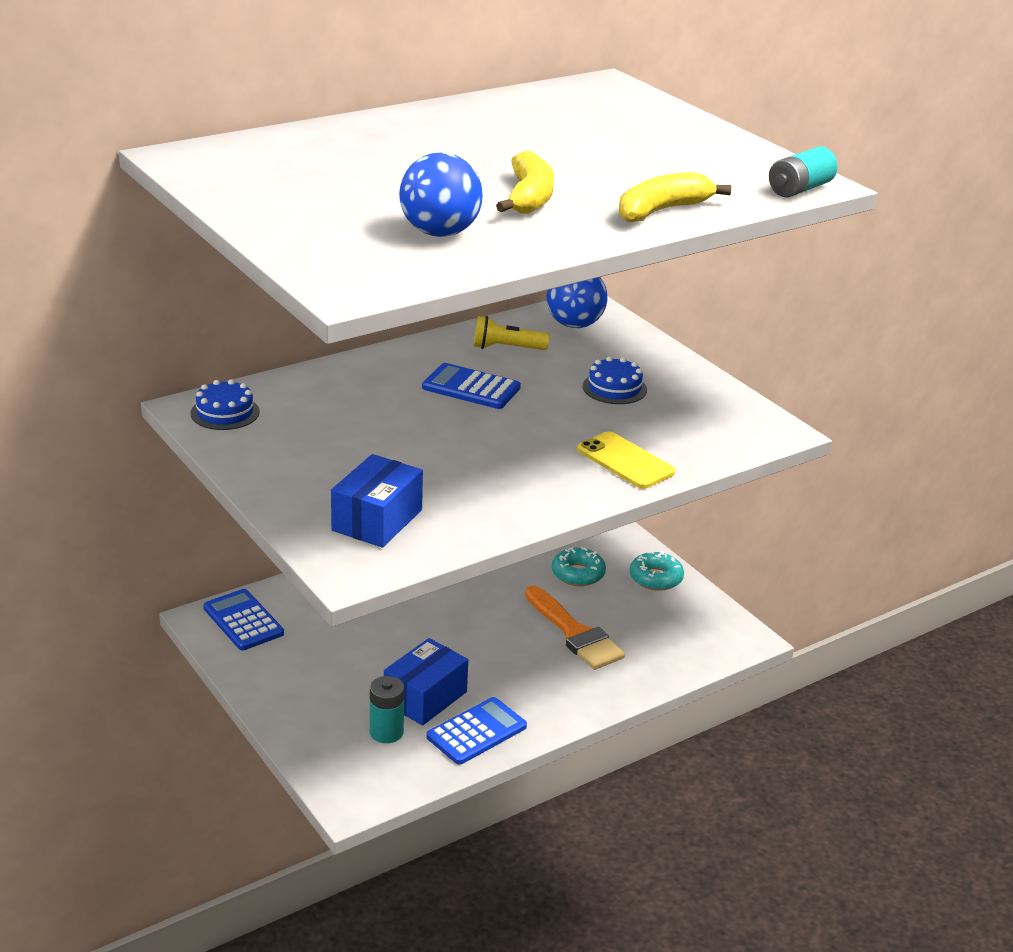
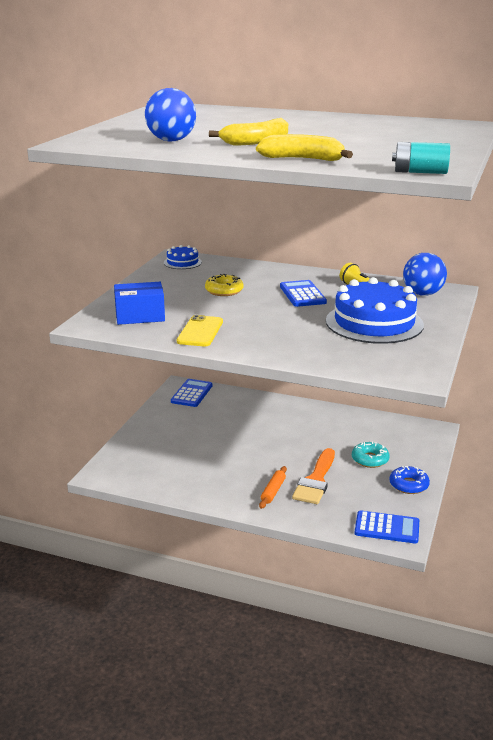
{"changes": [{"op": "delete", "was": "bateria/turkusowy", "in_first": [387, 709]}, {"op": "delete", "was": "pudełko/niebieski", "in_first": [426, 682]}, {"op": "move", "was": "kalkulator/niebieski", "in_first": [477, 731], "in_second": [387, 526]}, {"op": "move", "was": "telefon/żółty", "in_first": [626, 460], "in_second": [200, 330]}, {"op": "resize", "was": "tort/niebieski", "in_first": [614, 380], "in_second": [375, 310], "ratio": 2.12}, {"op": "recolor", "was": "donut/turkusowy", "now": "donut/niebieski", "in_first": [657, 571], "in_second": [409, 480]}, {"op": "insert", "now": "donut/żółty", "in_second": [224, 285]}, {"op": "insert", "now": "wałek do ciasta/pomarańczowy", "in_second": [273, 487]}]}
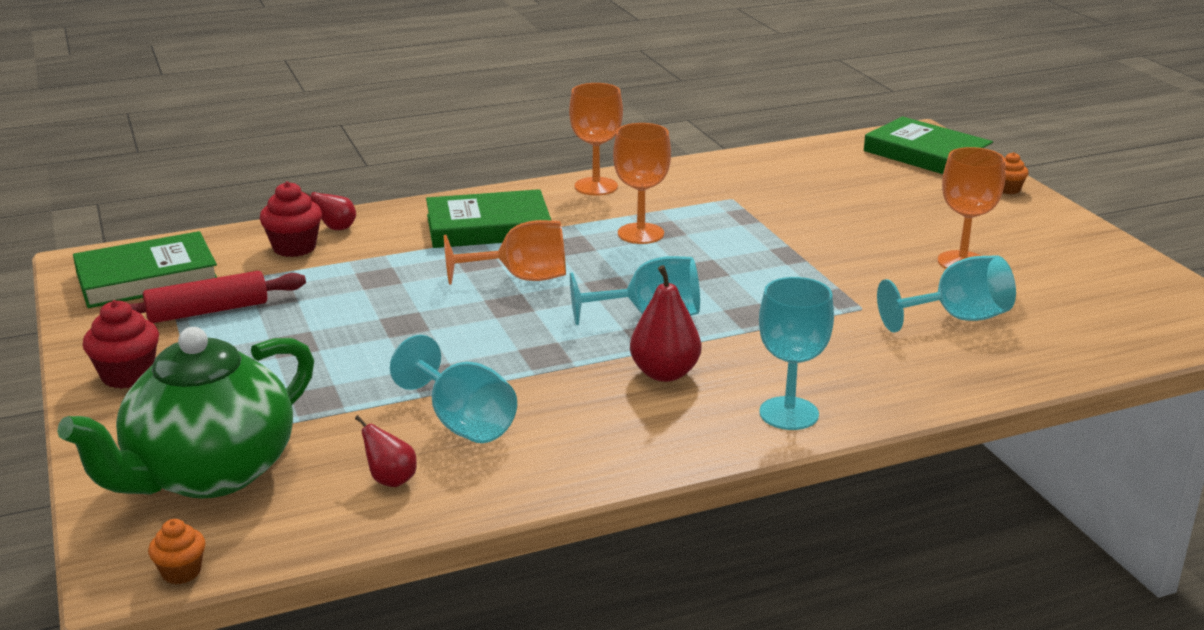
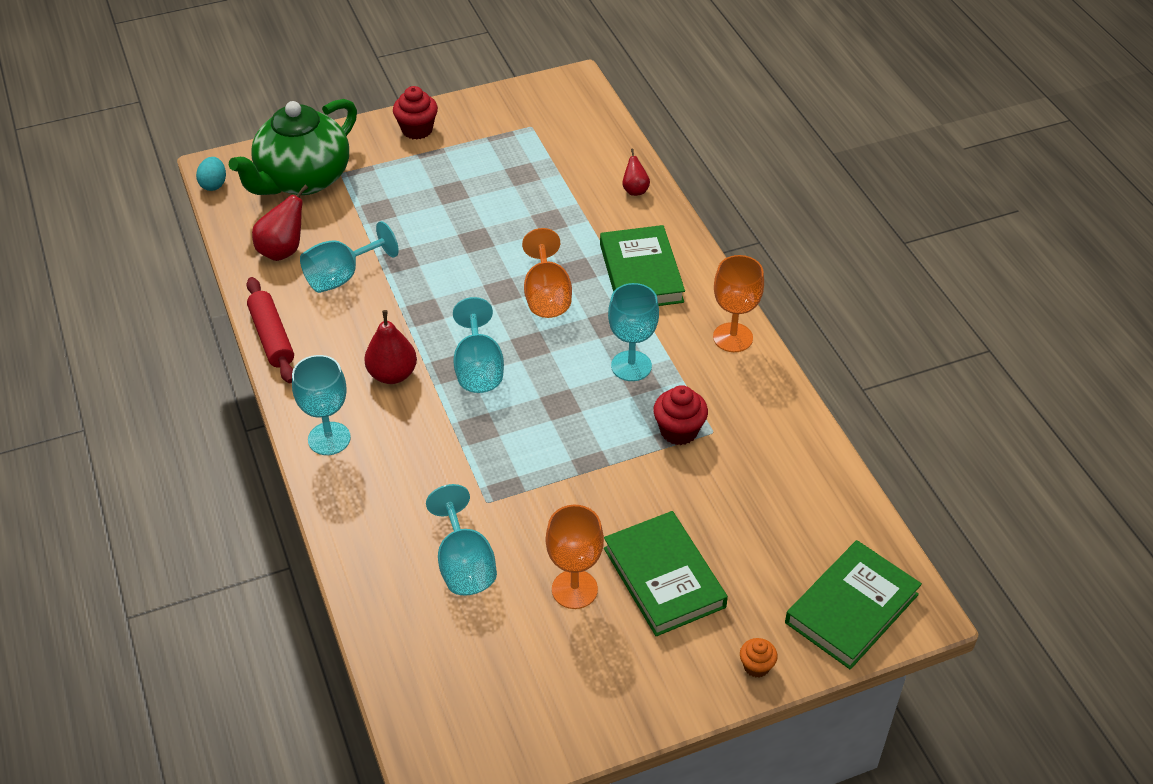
{"changes": [{"op": "rotate", "was": "imbryk/zielony", "in_first": [185, 412], "in_second": [293, 147], "clockwise": -90}, {"op": "move", "was": "książka/zielony", "in_first": [145, 269], "in_second": [666, 573]}, {"op": "move", "was": "wałek do ciasta/czerwony", "in_first": [217, 297], "in_second": [270, 330]}, {"op": "replace", "was": "muffinka/pomarańczowy", "now": "jajko/turkusowy", "in_first": [176, 551], "in_second": [211, 174]}, {"op": "move", "was": "muffinka/czerwony", "in_first": [291, 219], "in_second": [680, 415]}, {"op": "resize", "was": "gruszka/czerwony", "in_first": [386, 451], "in_second": [280, 223], "ratio": 1.66}, {"op": "recolor", "was": "kielich/pomarańczowy", "now": "kielich/turkusowy", "in_first": [642, 183], "in_second": [633, 332]}]}
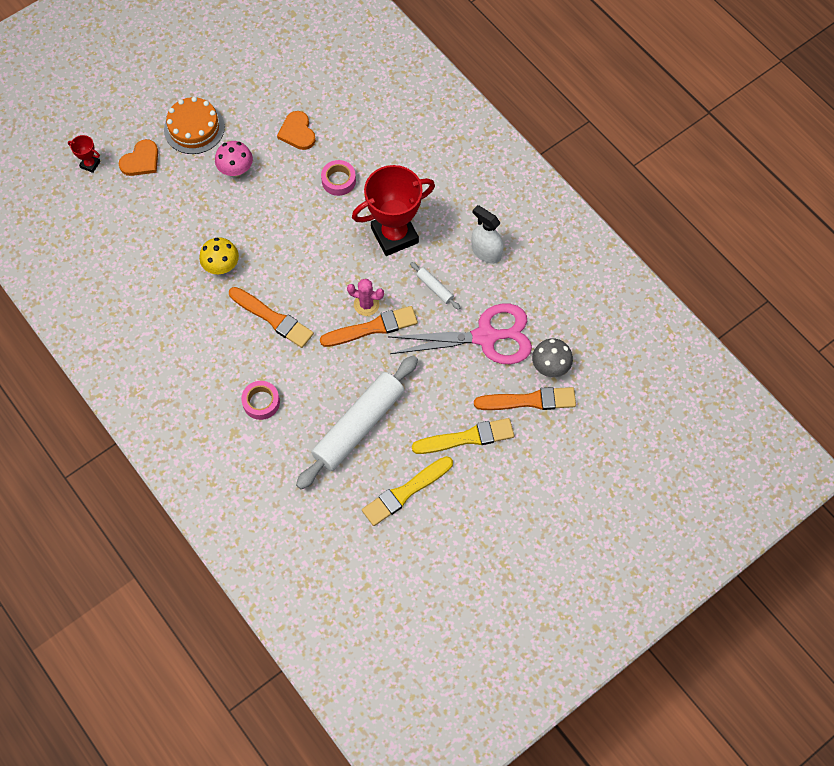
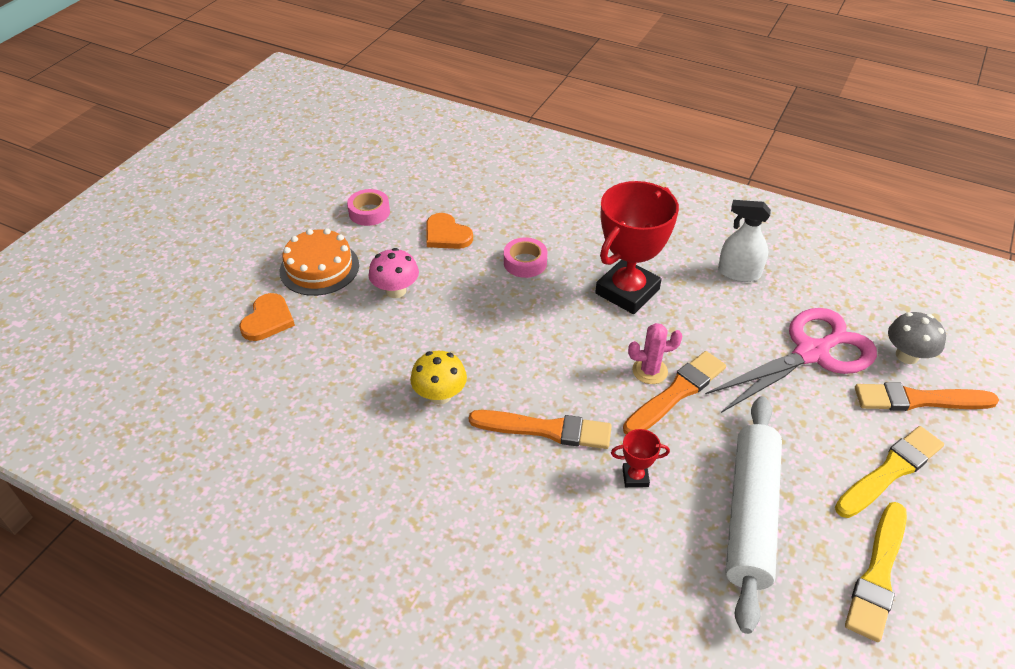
{"changes": [{"op": "move", "was": "puchar/czerwony", "in_first": [84, 154], "in_second": [640, 458]}, {"op": "move", "was": "taśma klejąca/różowy", "in_first": [260, 400], "in_second": [368, 207]}, {"op": "delete", "was": "wałek do ciasta/biały", "in_first": [435, 286]}, {"op": "rotate", "was": "pędzel/pomarańczowy", "in_first": [525, 398], "in_second": [927, 396], "clockwise": -150}]}
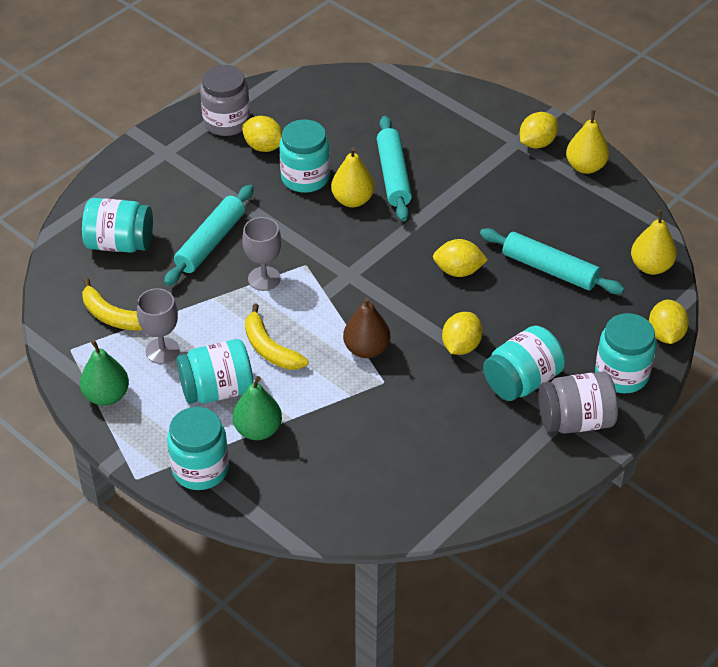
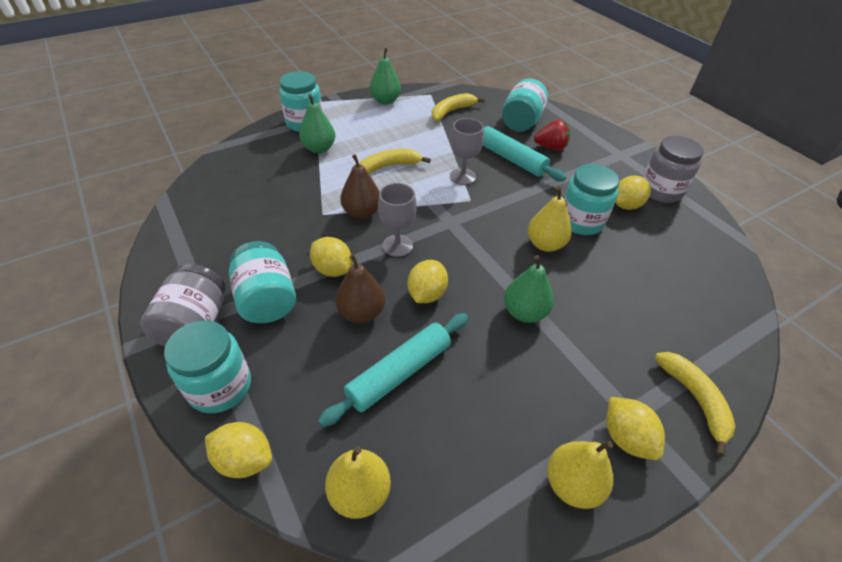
{"changes": [{"op": "move", "was": "kielich/szary", "in_first": [158, 326], "in_second": [397, 220]}, {"op": "delete", "was": "słoik/turkusowy", "in_first": [215, 371]}, {"op": "delete", "was": "wałek do ciasta/turkusowy", "in_first": [394, 168]}, {"op": "insert", "now": "gruszka/brązowy", "in_second": [360, 288]}, {"op": "insert", "now": "gruszka/zielony", "in_second": [529, 289]}, {"op": "insert", "now": "truskawka/czerwony", "in_second": [552, 134]}, {"op": "insert", "now": "banan/żółty", "in_second": [695, 404]}]}
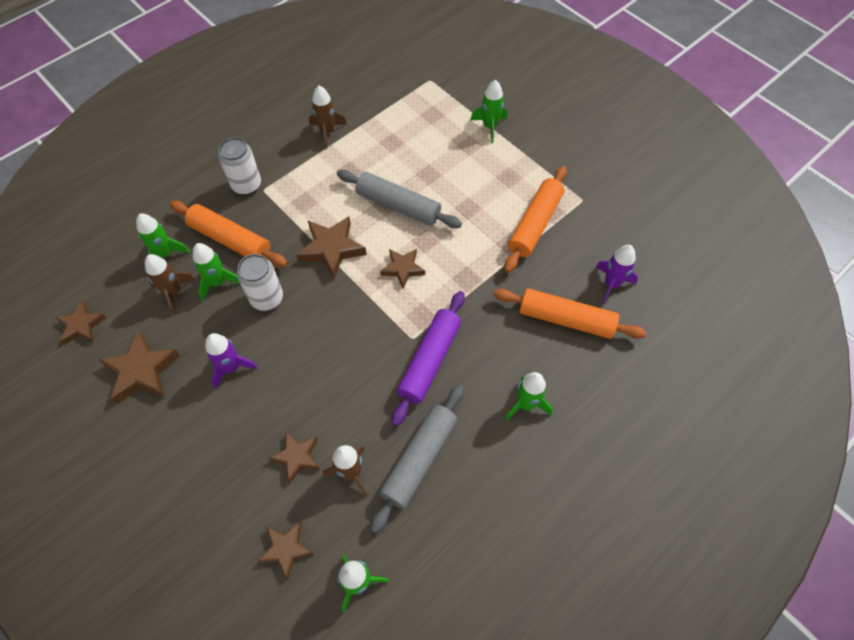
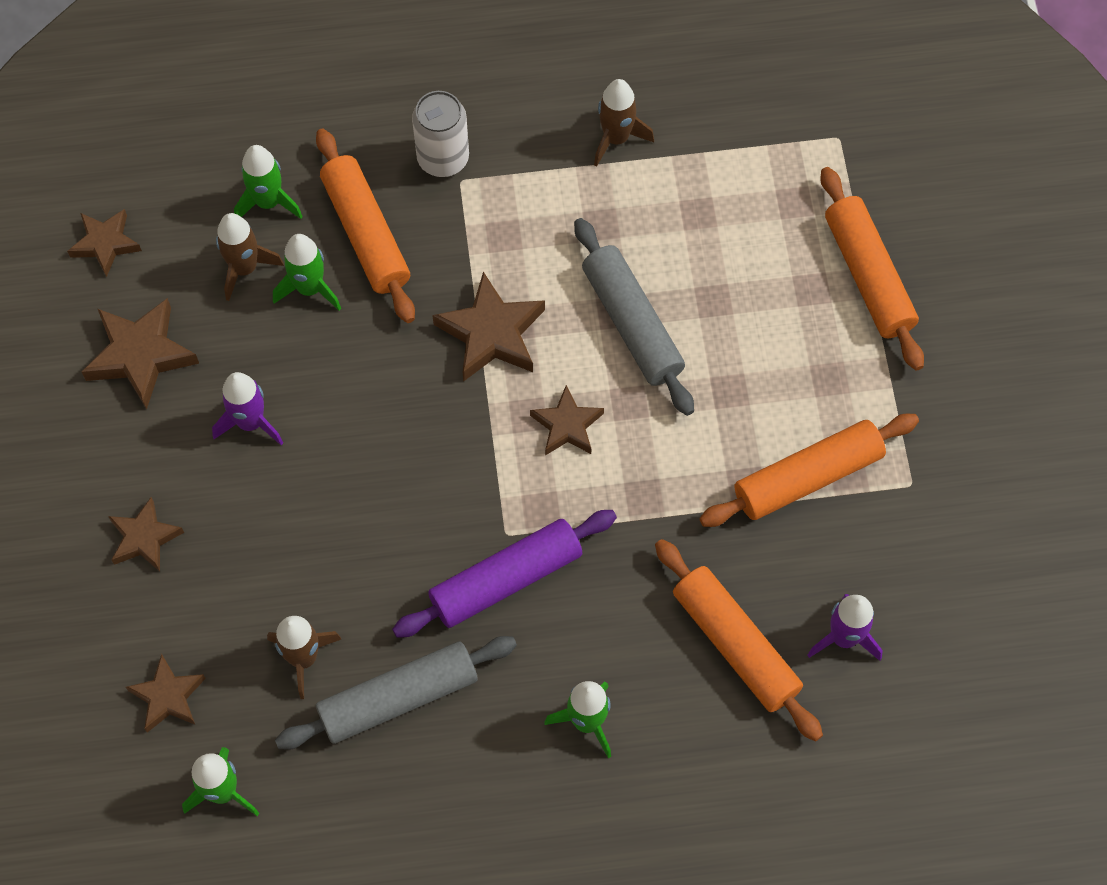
{"changes": [{"op": "delete", "was": "puszka/biały", "in_first": [260, 282]}, {"op": "move", "was": "gwiazda/brązowy", "in_first": [294, 457], "in_second": [146, 534]}, {"op": "replace", "was": "rakieta/zielony", "now": "wałek do ciasta/pomarańczowy", "in_first": [489, 111], "in_second": [872, 269]}]}
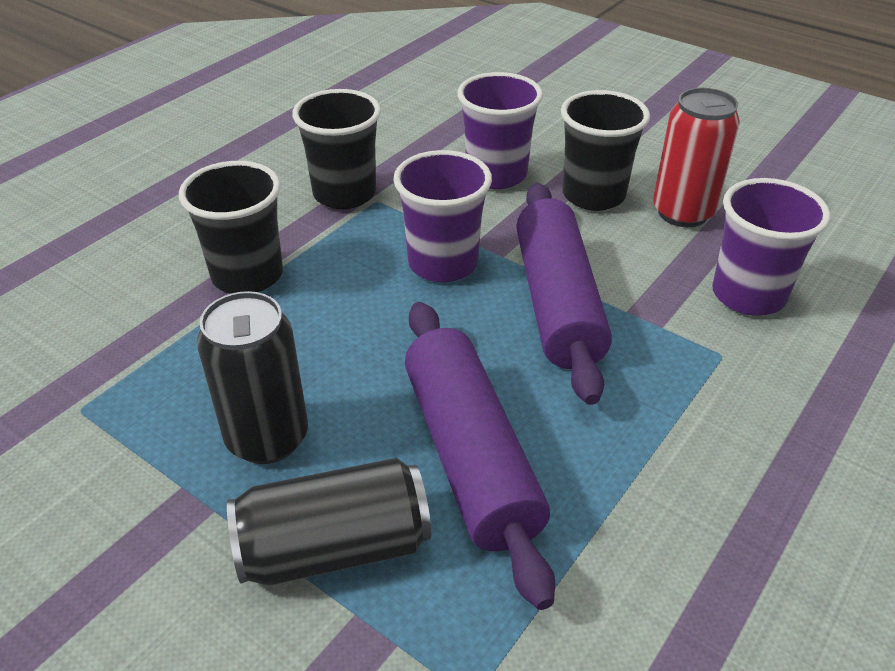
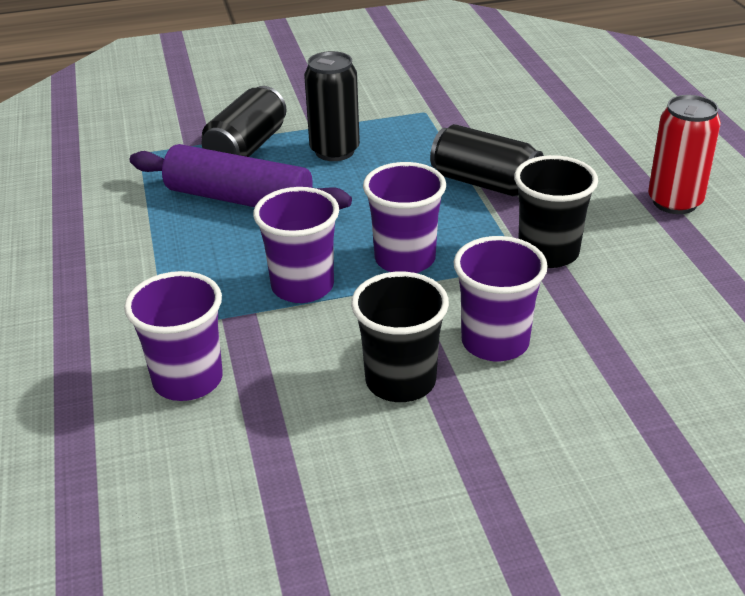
{"changes": [{"op": "replace", "was": "szklanka/czarny", "now": "puszka/czarny", "in_first": [231, 227], "in_second": [487, 160]}, {"op": "replace", "was": "wałek do ciasta/fioletowy", "now": "szklanka/fioletowy", "in_first": [564, 294], "in_second": [296, 245]}, {"op": "move", "was": "puszka/czerwony", "in_first": [696, 157], "in_second": [684, 154]}]}
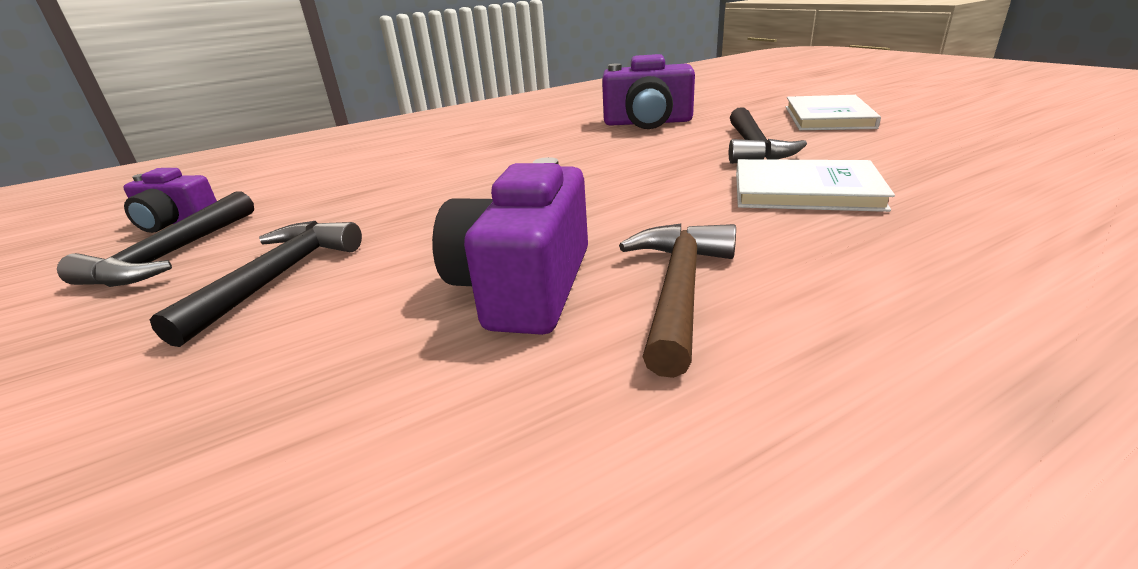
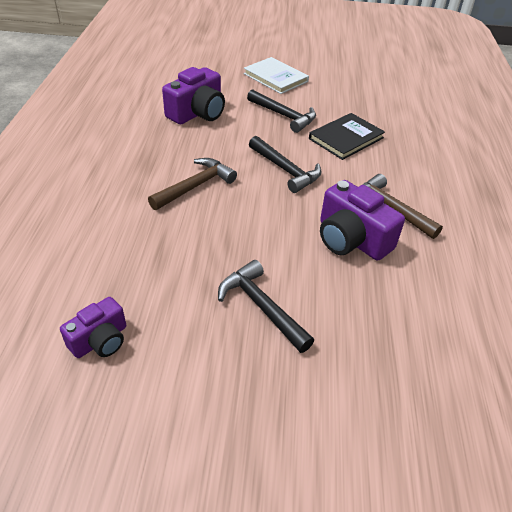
{"changes": [{"op": "move", "was": "młotek/czarny", "in_first": [155, 239], "in_second": [285, 164]}, {"op": "recolor", "was": "książka/biały", "now": "książka/czarny", "in_first": [815, 185], "in_second": [347, 136]}, {"op": "insert", "now": "młotek/brązowy", "in_second": [192, 184]}]}
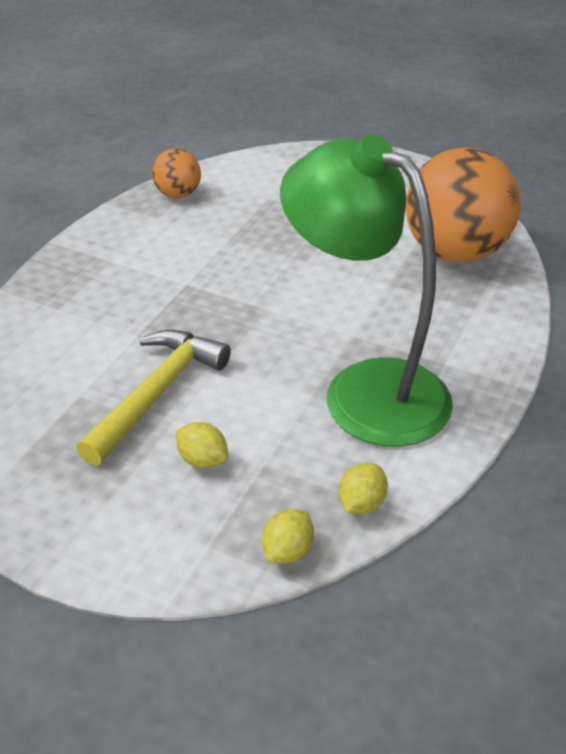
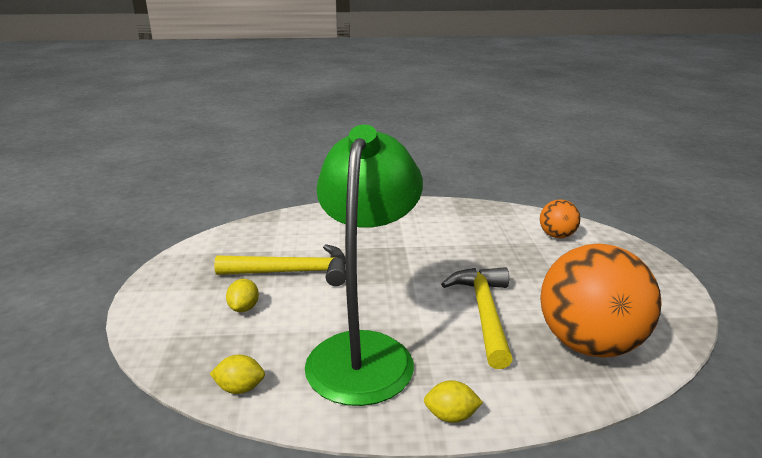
{"changes": [{"op": "move", "was": "piłka/pomarańczowy", "in_first": [176, 173], "in_second": [560, 218]}, {"op": "move", "was": "cytryna/żółty", "in_first": [288, 536], "in_second": [453, 401]}, {"op": "insert", "now": "młotek/żółty", "in_second": [477, 318]}]}
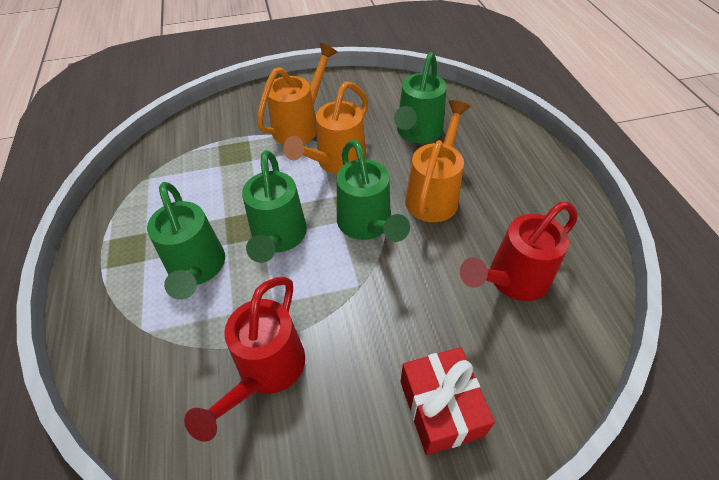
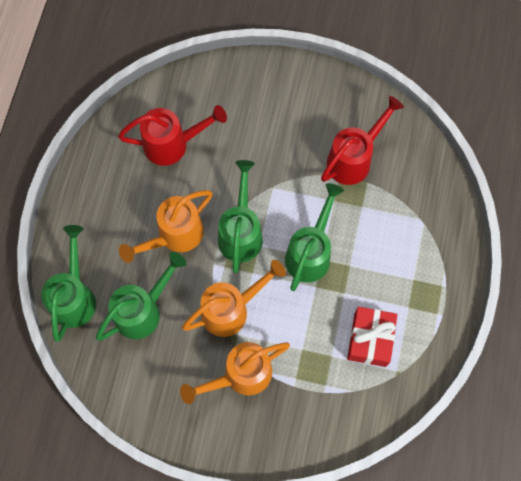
{"changes": [{"op": "move", "was": "konewka/zielony", "in_first": [186, 241], "in_second": [68, 283]}, {"op": "move", "was": "prezent/czerwony", "in_first": [448, 401], "in_second": [372, 337]}]}
